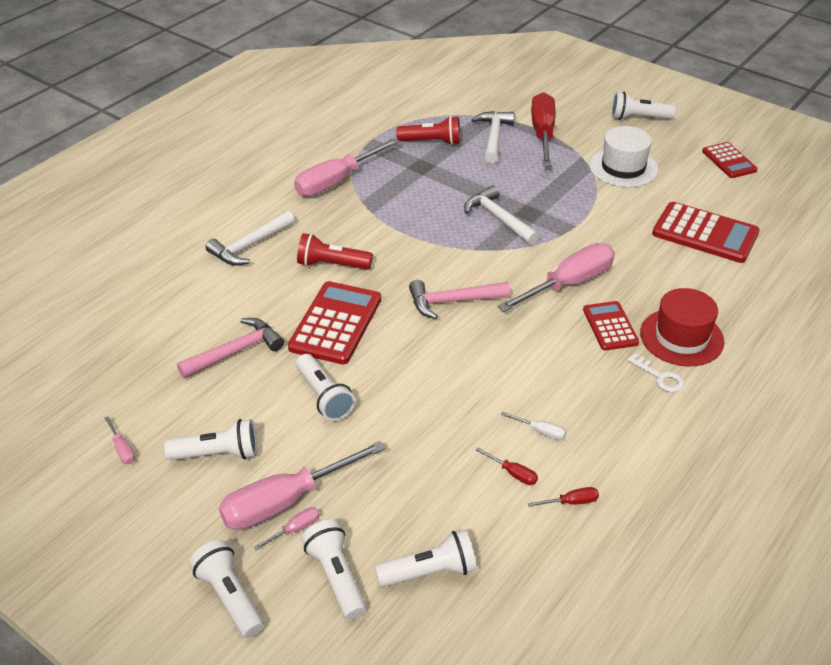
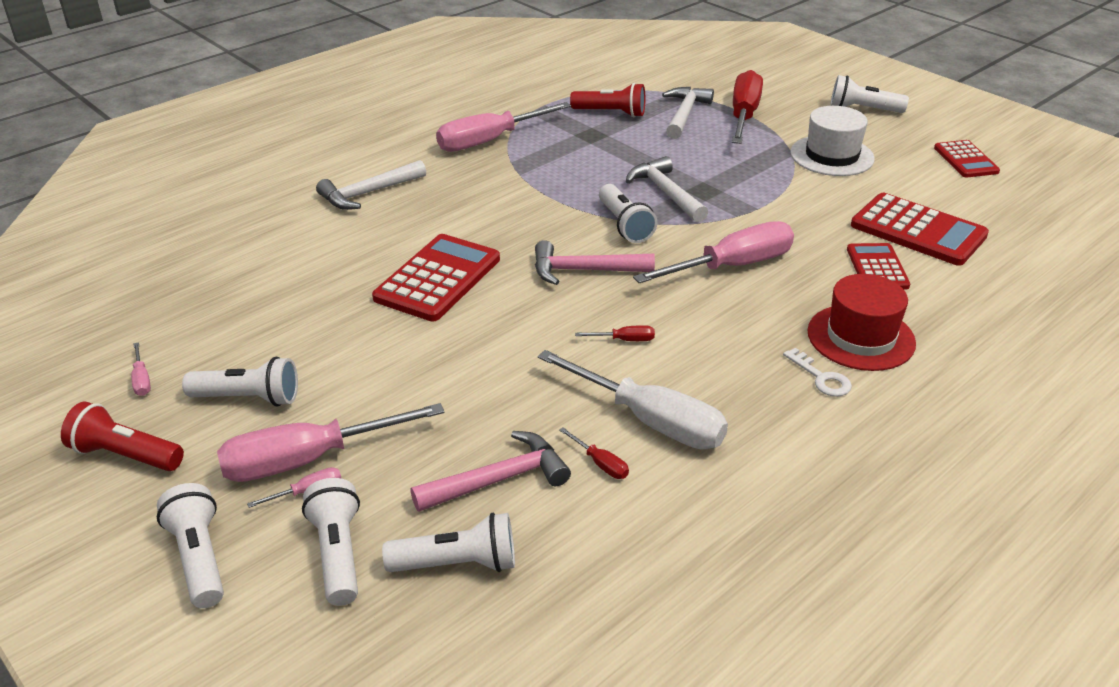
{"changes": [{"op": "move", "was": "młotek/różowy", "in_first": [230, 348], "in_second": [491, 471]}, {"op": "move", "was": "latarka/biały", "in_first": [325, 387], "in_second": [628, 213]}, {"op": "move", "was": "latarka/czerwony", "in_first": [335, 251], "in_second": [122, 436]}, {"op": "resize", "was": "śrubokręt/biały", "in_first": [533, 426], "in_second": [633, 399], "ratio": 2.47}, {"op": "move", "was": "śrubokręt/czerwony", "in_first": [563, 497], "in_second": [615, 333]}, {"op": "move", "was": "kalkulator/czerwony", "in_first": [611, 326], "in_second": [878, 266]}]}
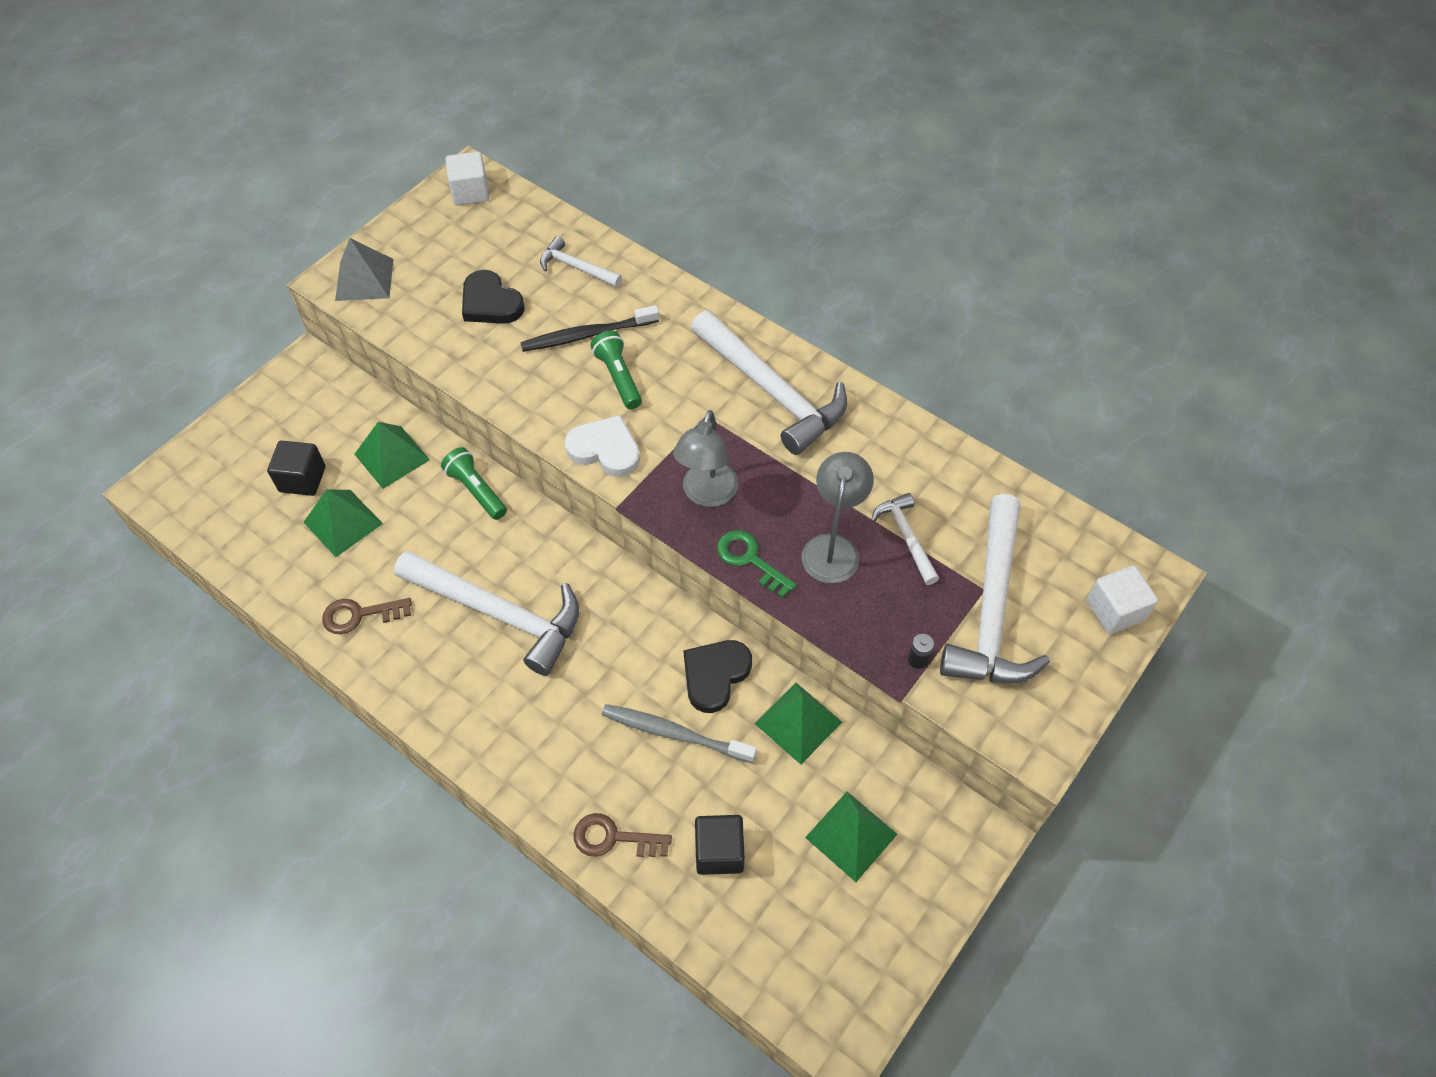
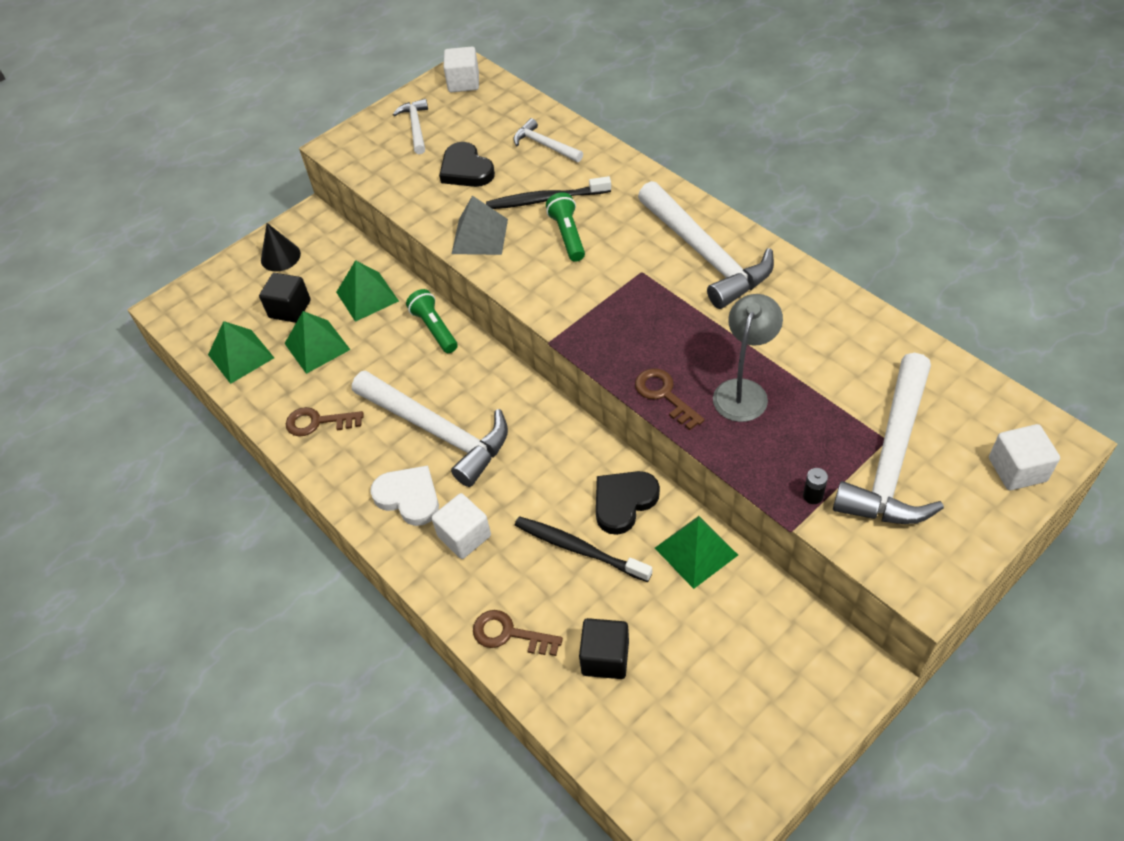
{"changes": [{"op": "move", "was": "piramida/szary", "in_first": [364, 269], "in_second": [480, 225]}, {"op": "move", "was": "serce/biały", "in_first": [602, 446], "in_second": [405, 496]}, {"op": "recolor", "was": "szczoteczka do zębów/szary", "now": "szczoteczka do zębów/czarny", "in_first": [679, 733], "in_second": [583, 549]}, {"op": "delete", "was": "lampka/szary", "in_first": [705, 458]}, {"op": "recolor", "was": "klucz/zielony", "now": "klucz/brązowy", "in_first": [756, 564], "in_second": [670, 399]}, {"op": "move", "was": "piramida/zielony", "in_first": [851, 837], "in_second": [241, 352]}, {"op": "move", "was": "młotek/biały", "in_first": [905, 539], "in_second": [410, 126]}, {"op": "insert", "now": "stożek/czarny", "in_second": [281, 247]}, {"op": "insert", "now": "sześcian/biały", "in_second": [461, 526]}]}
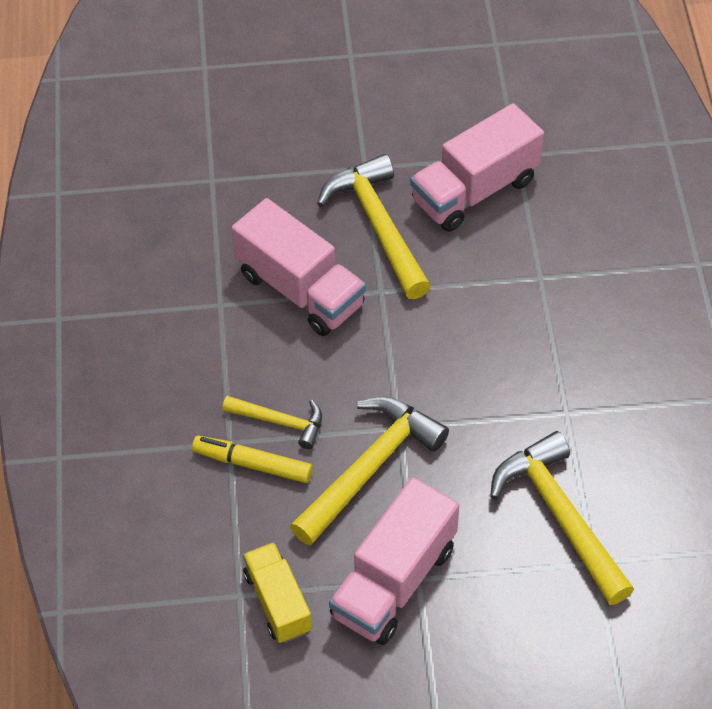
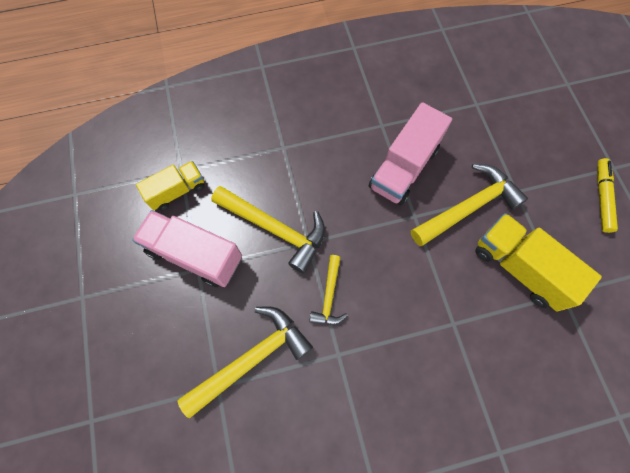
{"changes": [{"op": "move", "was": "flamaster/żółty", "in_first": [252, 459], "in_second": [607, 195]}, {"op": "move", "was": "młotek/żółty", "in_first": [272, 422], "in_second": [328, 290]}, {"op": "recolor", "was": "ciężarówka/różowy", "now": "ciężarówka/żółty", "in_first": [477, 167], "in_second": [538, 262]}]}
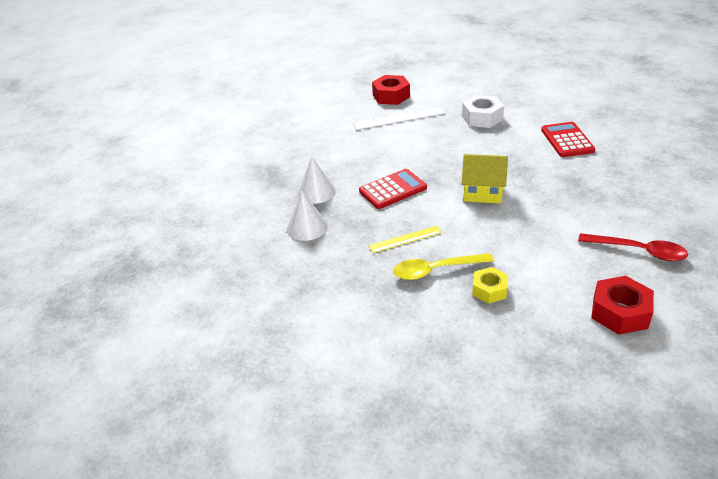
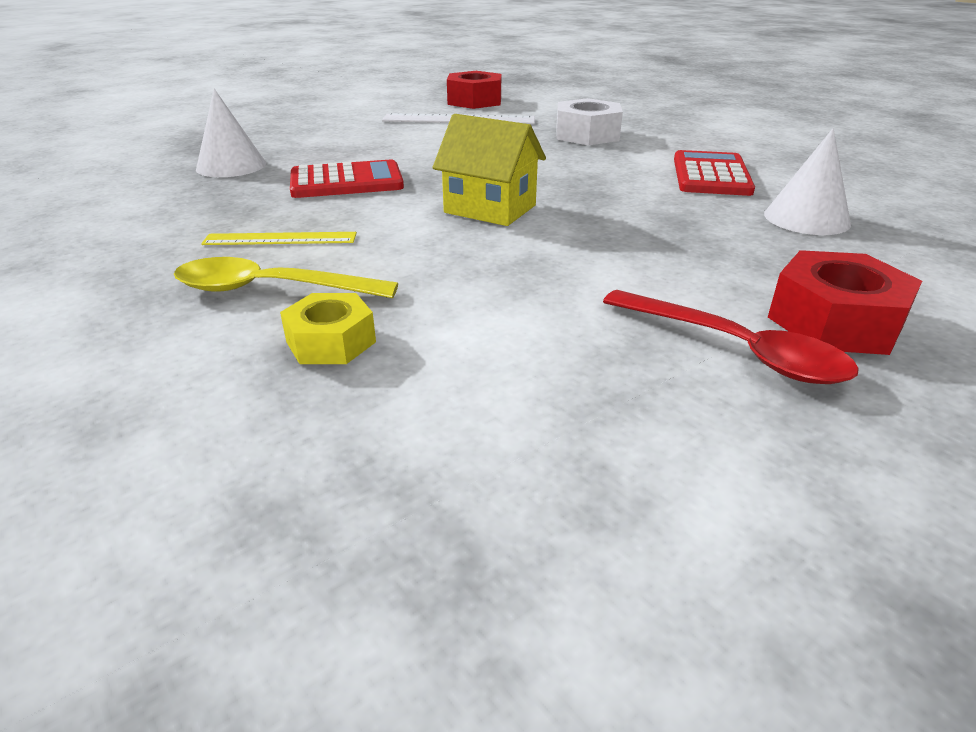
{"changes": [{"op": "move", "was": "stożek/biały", "in_first": [307, 216], "in_second": [807, 181]}, {"op": "move", "was": "nakrętka/czerwony", "in_first": [622, 305], "in_second": [845, 302]}]}
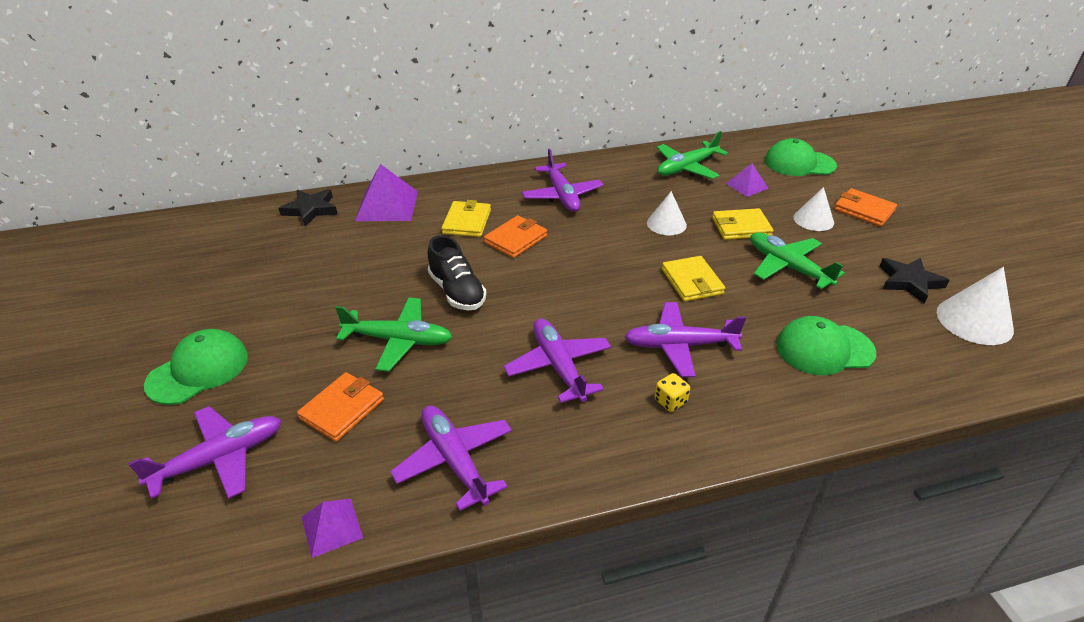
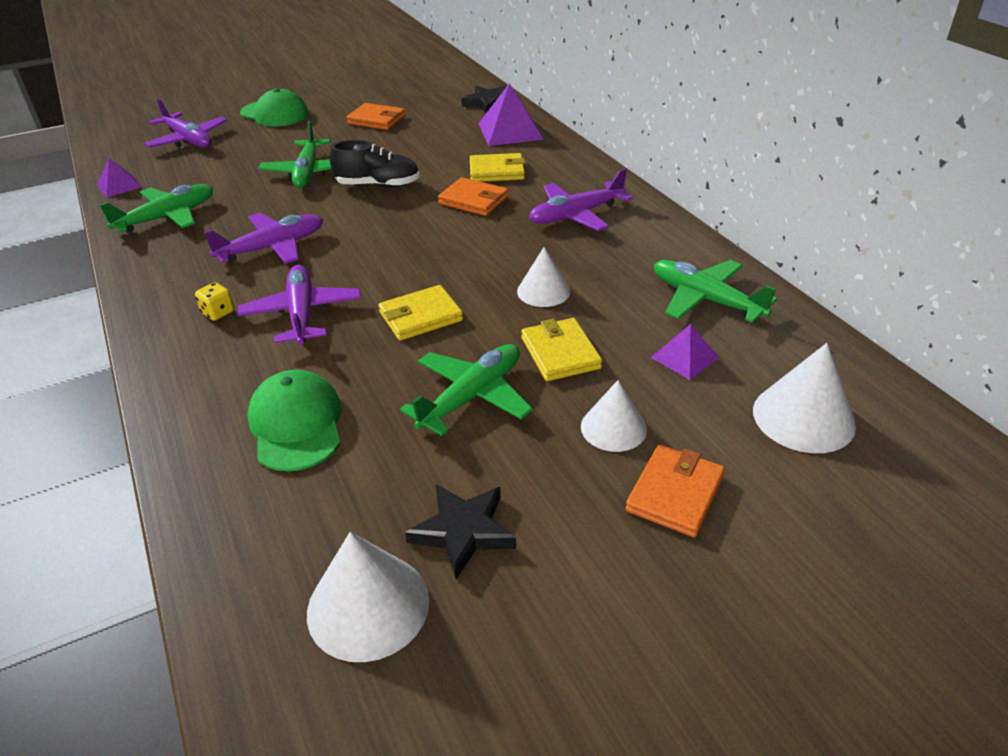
{"changes": [{"op": "move", "was": "portfel/pomarańczowy", "in_first": [340, 407], "in_second": [375, 116]}, {"op": "recolor", "was": "samolot/fioletowy", "now": "samolot/zielony", "in_first": [451, 458], "in_second": [156, 208]}, {"op": "rotate", "was": "but/czarny", "in_first": [457, 272], "in_second": [375, 163], "clockwise": -135}, {"op": "replace", "was": "czapka/zielony", "now": "stożek/biały", "in_first": [801, 157], "in_second": [804, 398]}]}
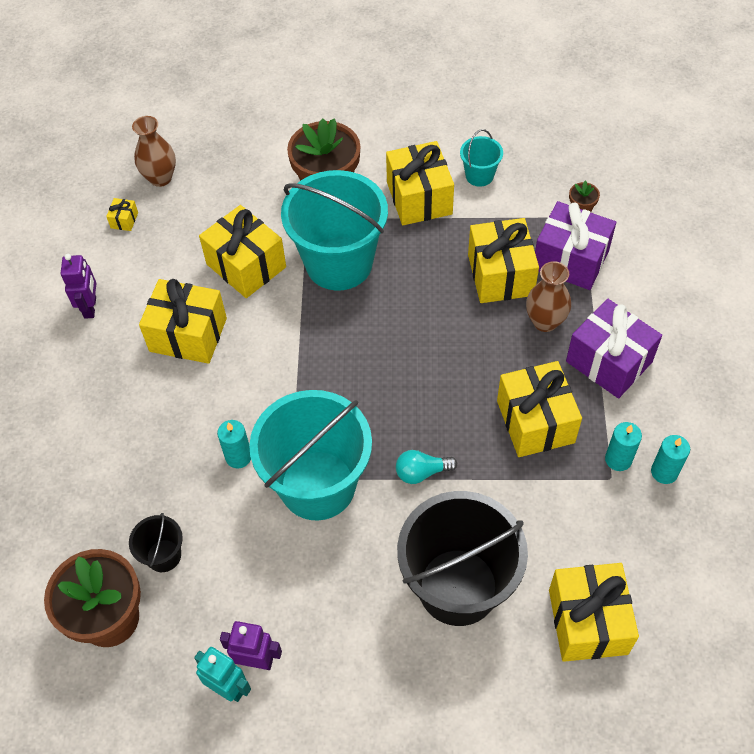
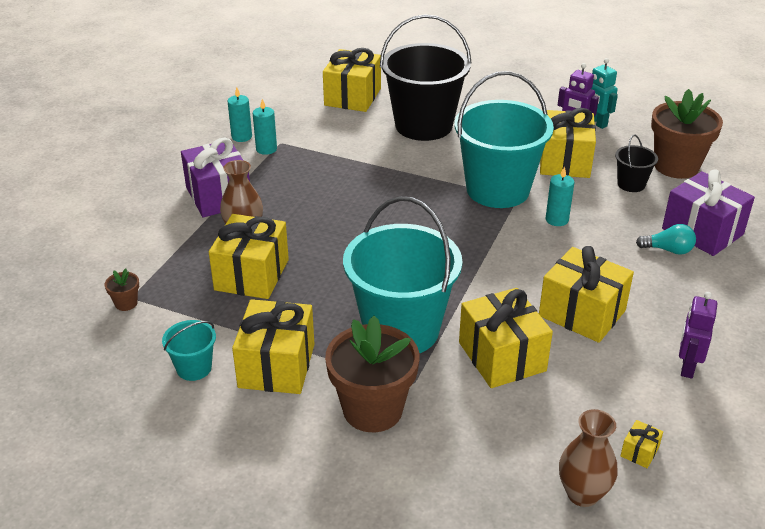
{"changes": [{"op": "move", "was": "żarówka/turkusowy", "in_first": [426, 467], "in_second": [666, 239]}, {"op": "move", "was": "prezent/żółty", "in_first": [539, 409], "in_second": [568, 143]}, {"op": "move", "was": "prezent/fioletowy", "in_first": [575, 245], "in_second": [708, 213]}]}
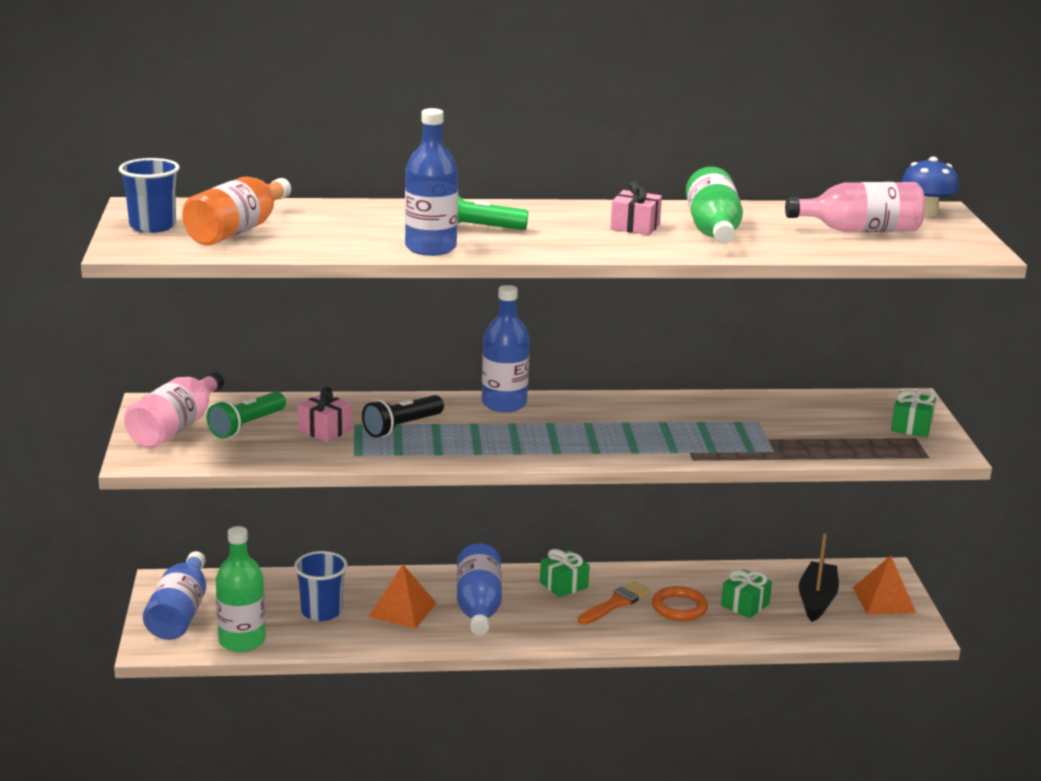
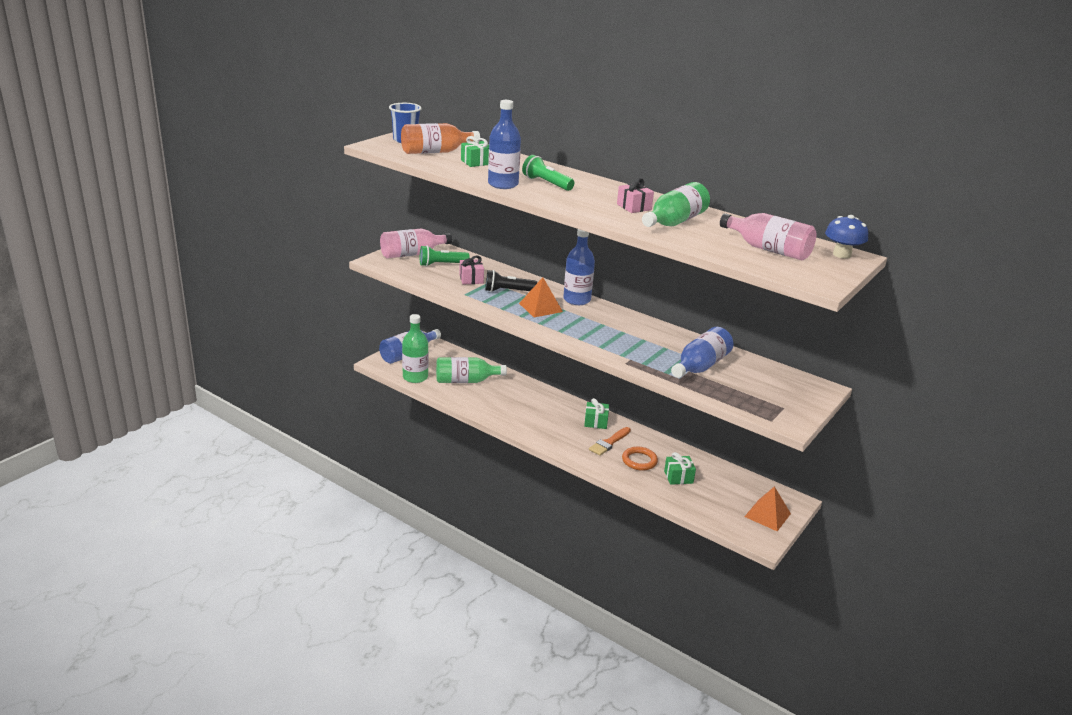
{"changes": [{"op": "replace", "was": "szklanka/niebieski", "now": "butelka/zielony", "in_first": [321, 586], "in_second": [471, 370]}, {"op": "move", "was": "piramida/pomarańczowy", "in_first": [402, 596], "in_second": [541, 297]}, {"op": "move", "was": "butelka/niebieski", "in_first": [479, 589], "in_second": [702, 352]}, {"op": "rotate", "was": "pędzel/pomarańczowy", "in_first": [614, 603], "in_second": [610, 441], "clockwise": 135}, {"op": "delete", "was": "łódka/czarny", "in_first": [819, 577]}, {"op": "move", "was": "prezent/zielony", "in_first": [913, 412], "in_second": [475, 151]}]}
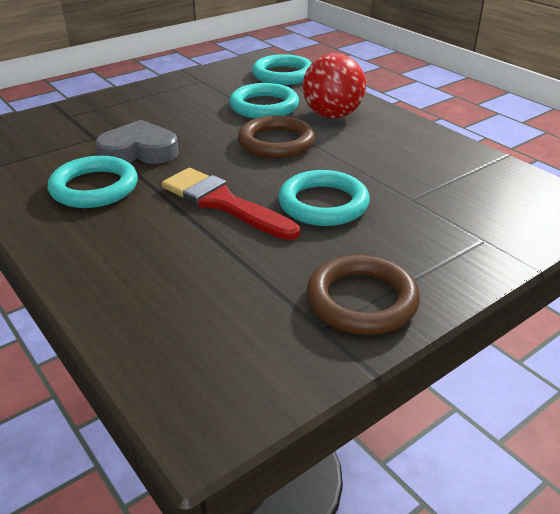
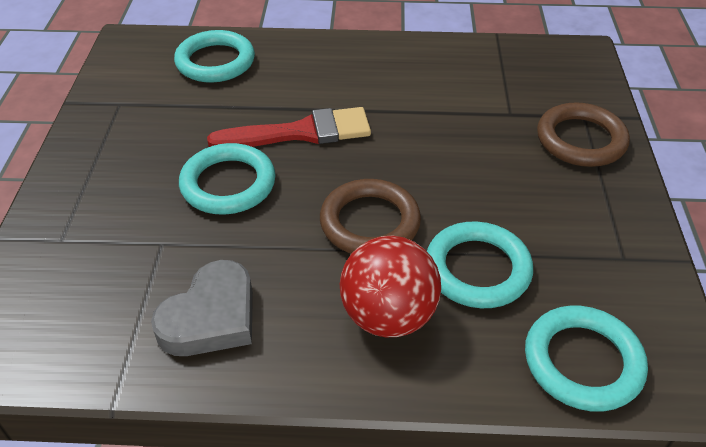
{"changes": [{"op": "move", "was": "pierścień/turkusowy", "in_first": [93, 182], "in_second": [214, 56]}, {"op": "move", "was": "serce/szary", "in_first": [137, 142], "in_second": [202, 308]}, {"op": "move", "was": "pierścień/brązowy", "in_first": [363, 295], "in_second": [583, 134]}]}
